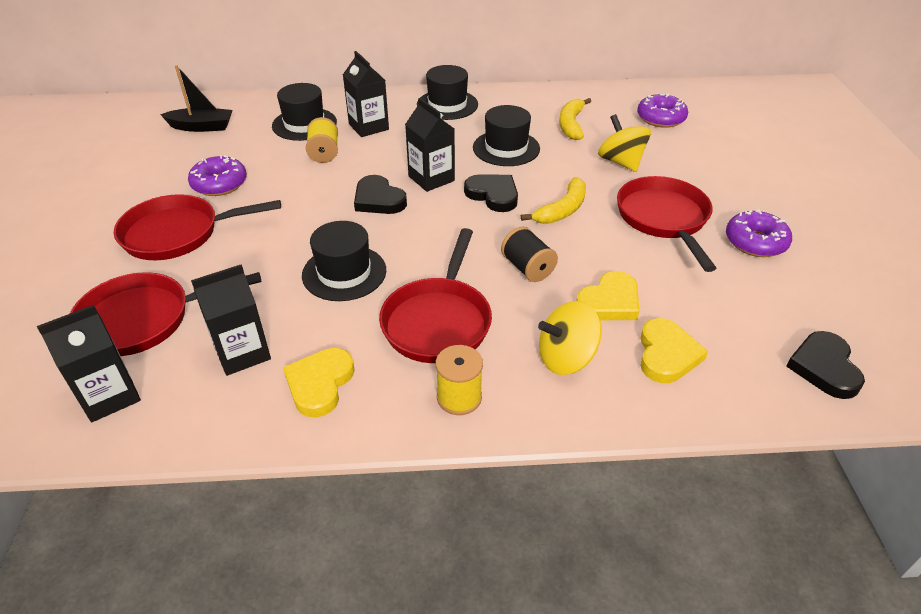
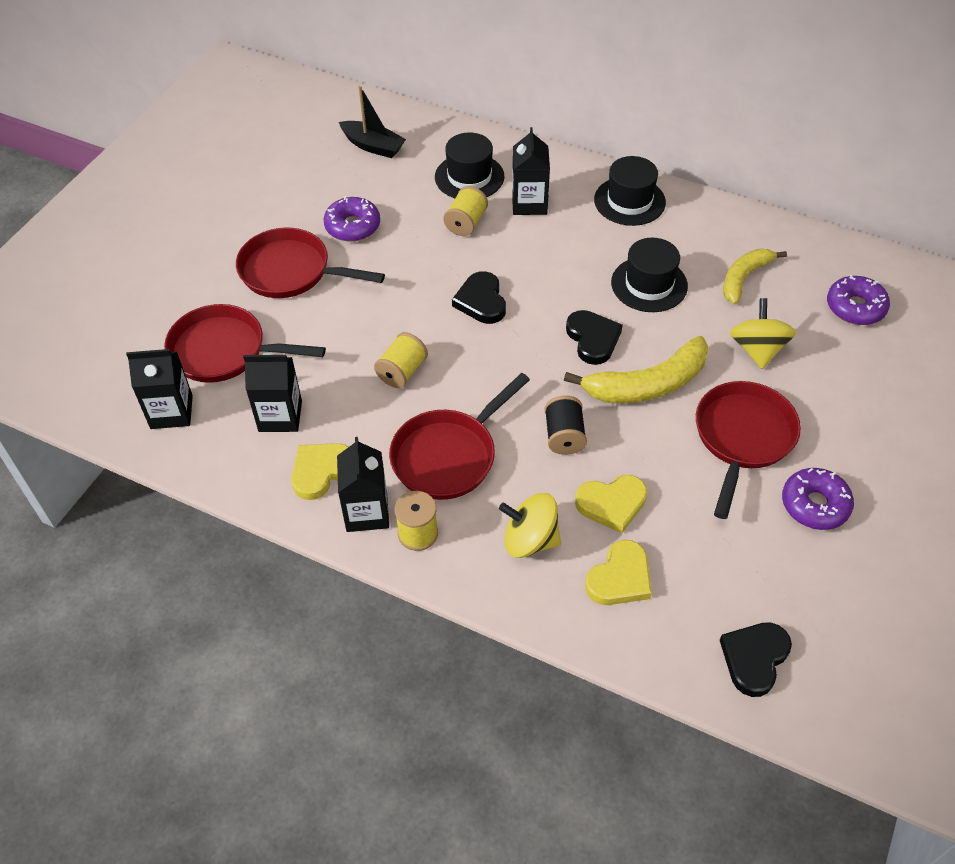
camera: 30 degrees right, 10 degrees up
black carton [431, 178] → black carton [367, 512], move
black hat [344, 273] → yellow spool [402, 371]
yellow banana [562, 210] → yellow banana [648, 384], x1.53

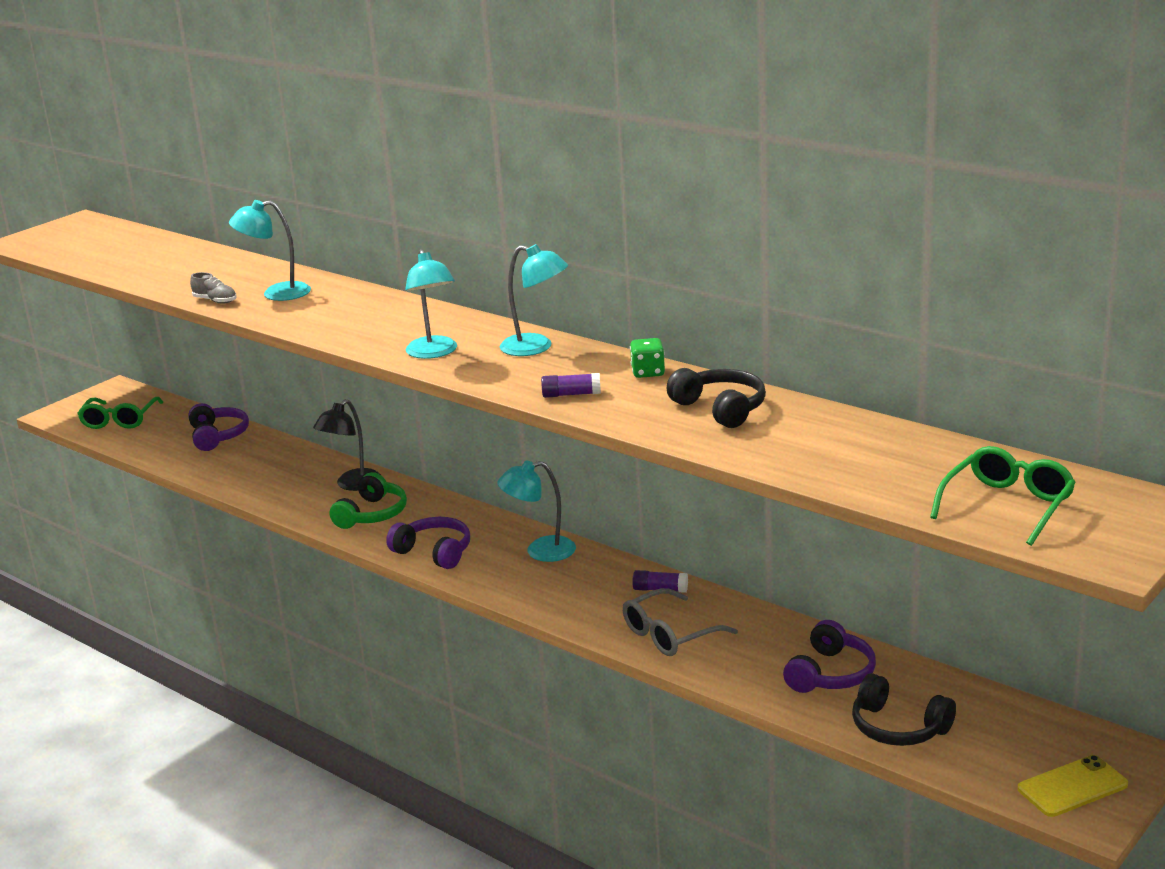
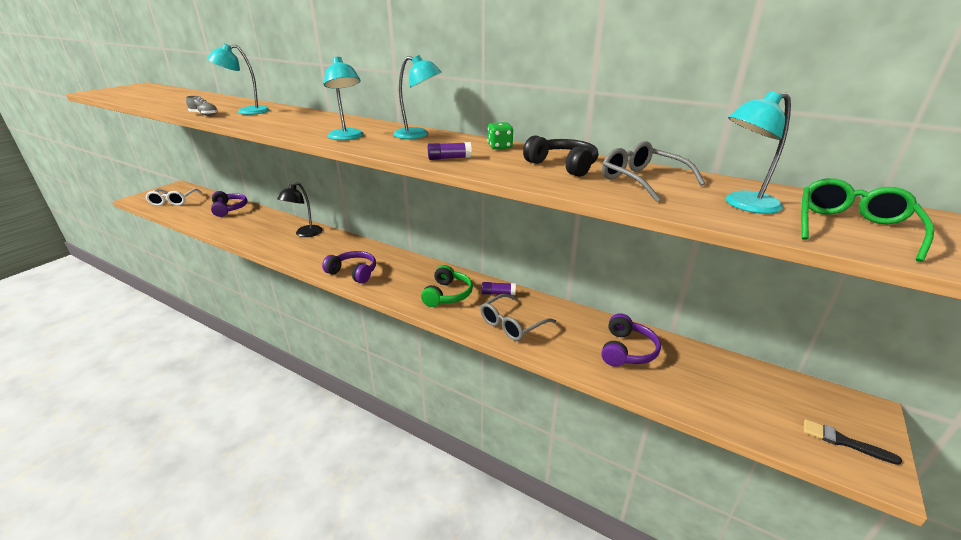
camera: 10 degrees left, 5 degrees up
black headphones [898, 727] → -
- → grey glasses [642, 180]
green headphones [372, 514] → green headphones [447, 294], move
turquoise lamp [540, 551] → turquoise lamp [743, 205], move
yellow phone [1072, 787] → black brush [844, 442]
green glasses [119, 420] → white glasses [173, 201]

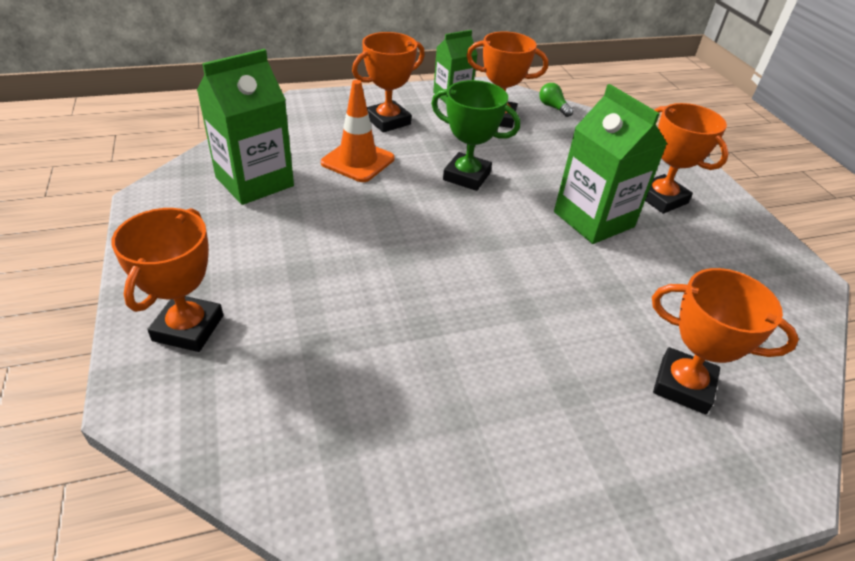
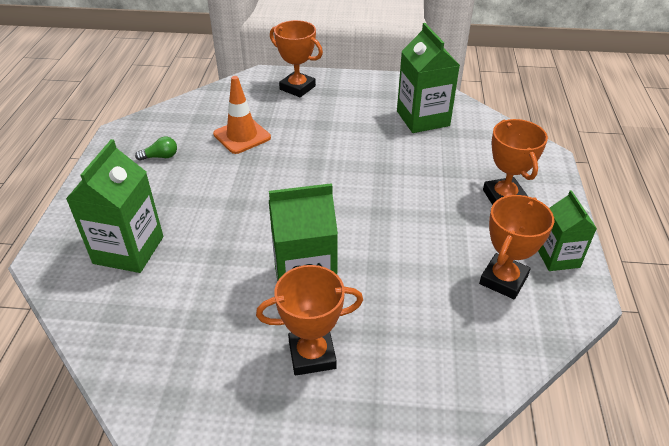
camera: 115 degrees right, 0 degrees up
green trophy [466, 176] → -
orange traffic cone [358, 161] → orange traffic cone [242, 136], move
green light bulb [553, 107] → green light bulb [160, 157], move
orange trophy [683, 385] → green carton [128, 250]

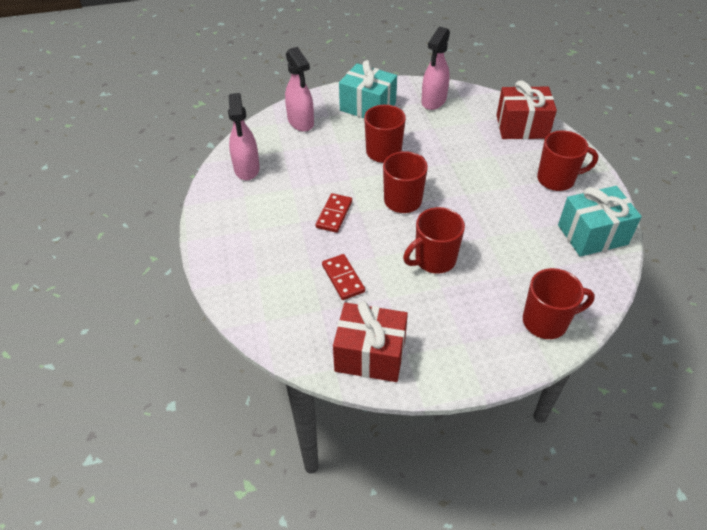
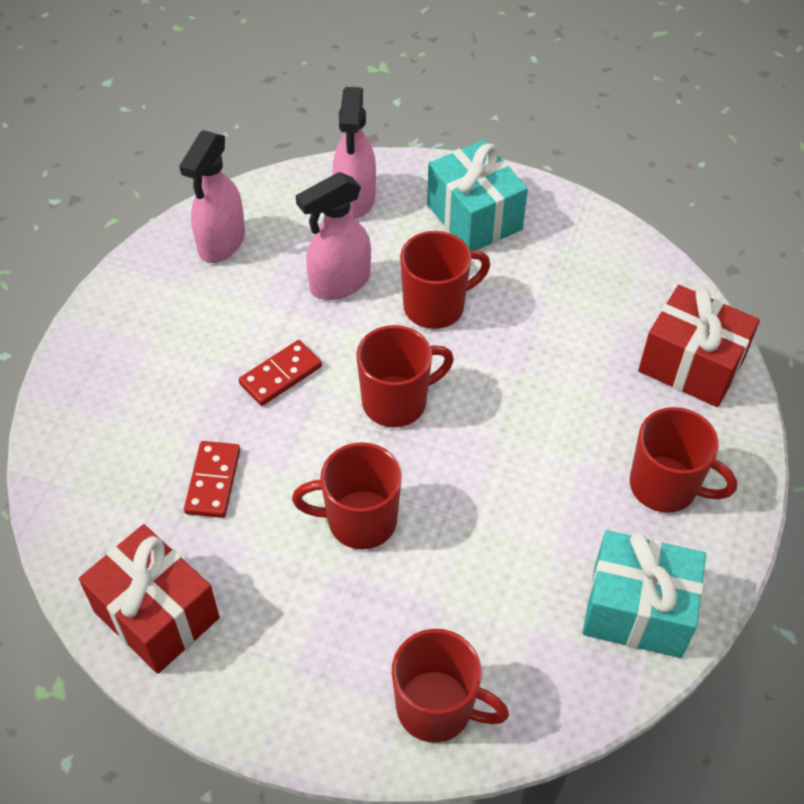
camera: 30 degrees right, 5 degrees up
pink spray bottle [433, 101] → pink spray bottle [339, 283], move

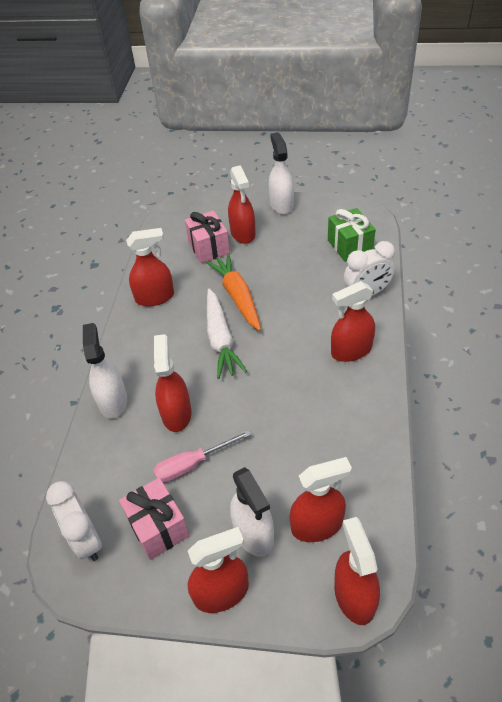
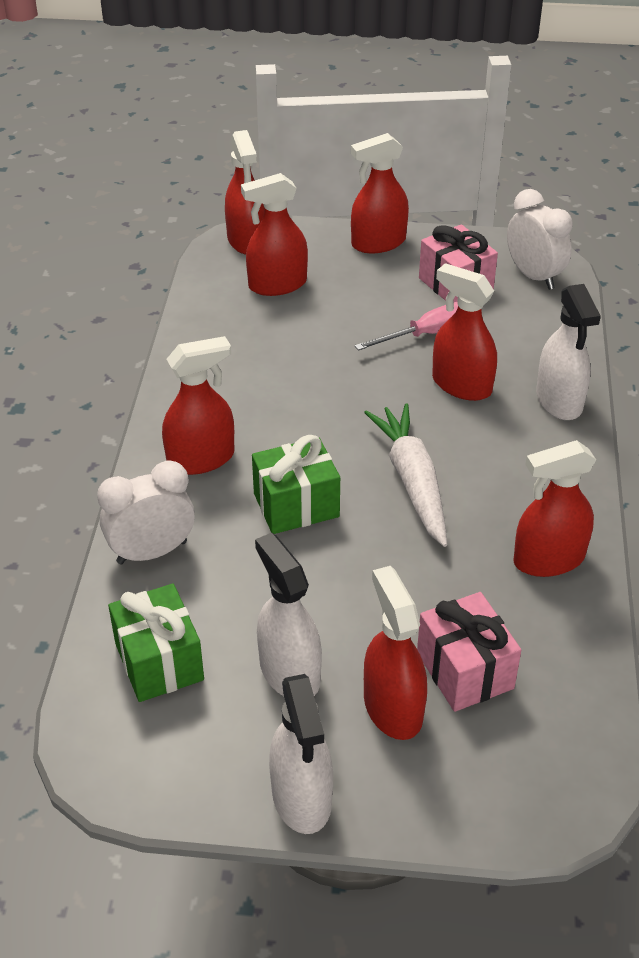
camera: 175 degrees right, 5 degrees down
orange carrot [237, 296] → -
- → green gift [296, 505]
white spray bottle [253, 533] → white spray bottle [289, 672], move
red spray bottle [176, 413] → red spray bottle [461, 385], 135 degrees clockwise

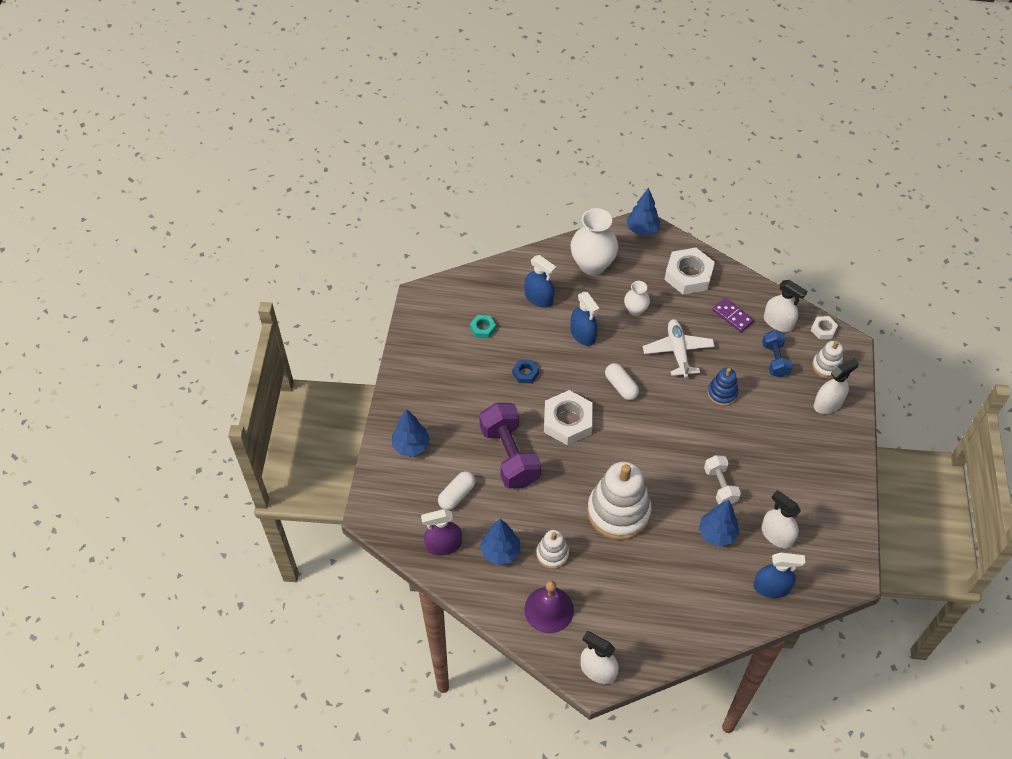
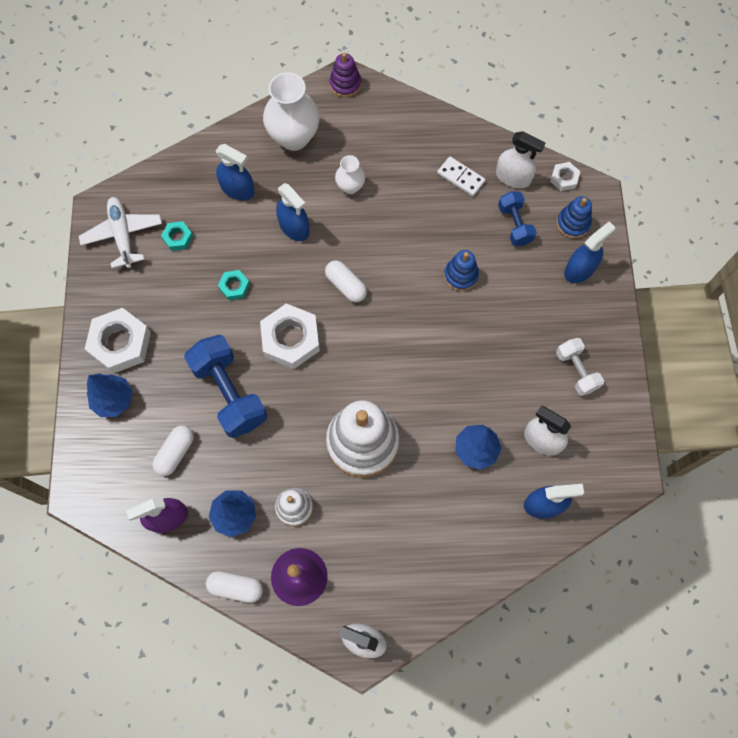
camera: 10 degrees left, 15 degrees up
- → white capsule [236, 587]
white plane [678, 352] → white plane [123, 235], move
white nut [688, 275] → white nut [120, 343], move
white dumbbell [720, 486] → white dumbbell [576, 371], move
blue tree [642, 230] → purple stacking toy [345, 84]
purple dumbbell [509, 455] → blue dumbbell [229, 393]
blue nut [525, 373] → turquoise nut [234, 286]
purple domino [732, 316] → white domino [460, 177]
white stacking toy [826, 366] → blue stacking toy [573, 223]
white spray bottle [828, 403] → blue spray bottle [579, 269]

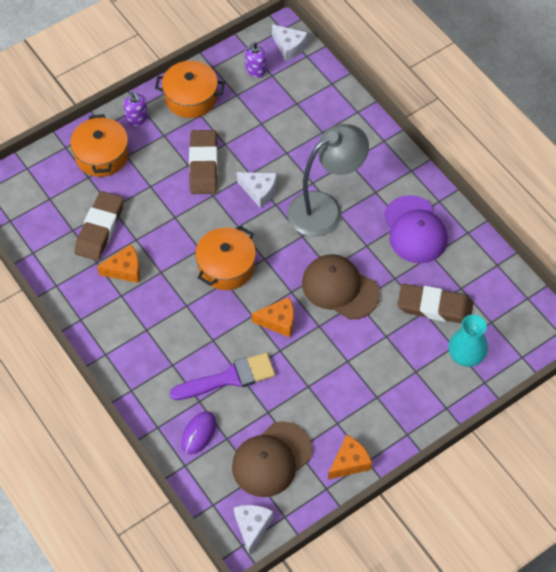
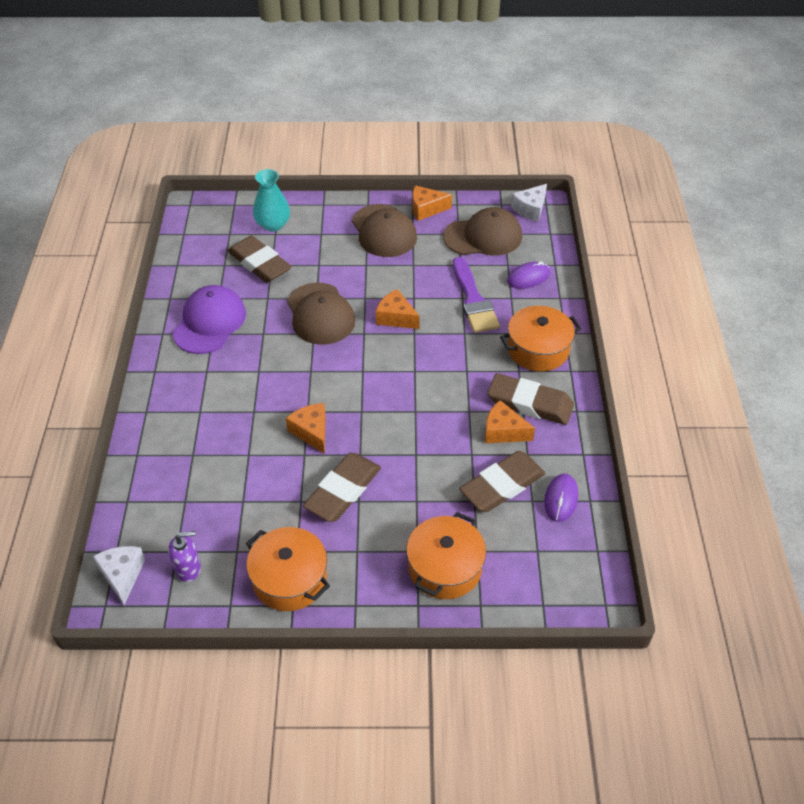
camera: 145 degrees left, 10 degrees down
purple soap dispenser [137, 119] → -
grey lamp [325, 208] → -
- → brown cap [383, 231]
- → brown eraser [530, 403]
- → purple mouse [561, 499]
orange pot [226, 267] → orange pot [538, 349], move
white cheese [259, 191] → orange cheese [311, 432]
purple brush [229, 378] → purple brush [473, 300], 120 degrees counterclockwise

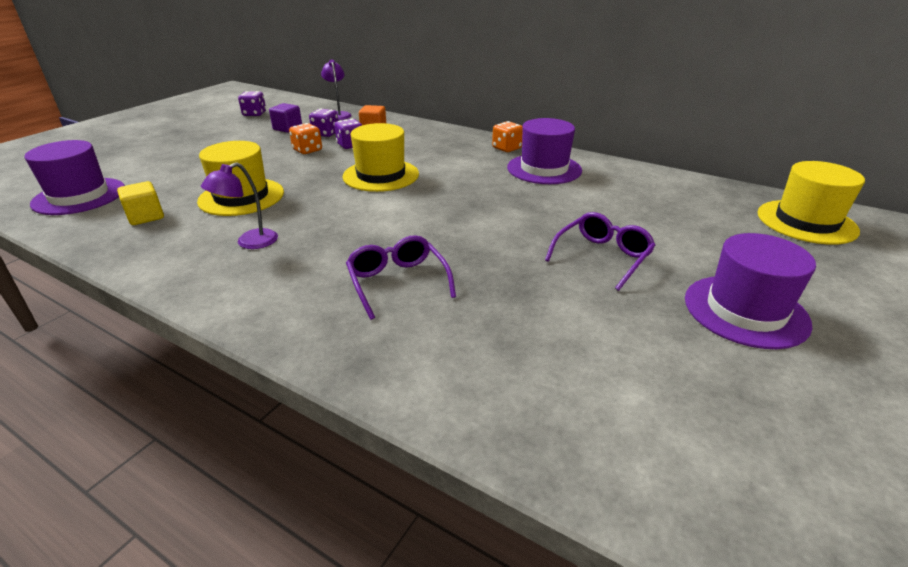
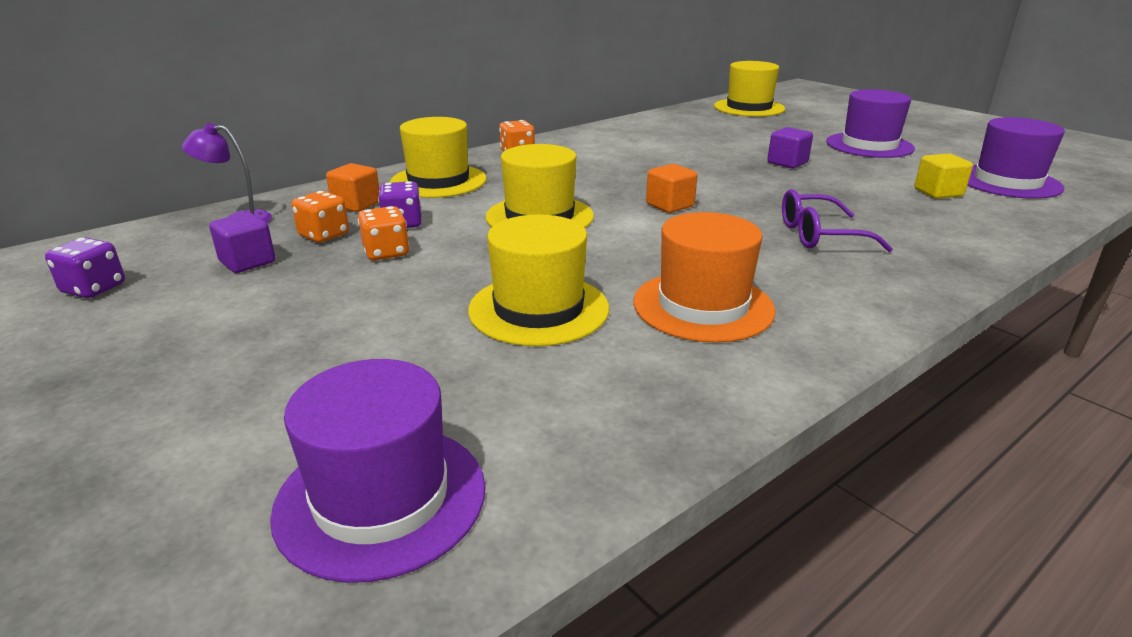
camera: 70 degrees left, 5 degrees down
- → yellow hat [438, 181]
- → orange cube [670, 205]
yellow cube [146, 217] → yellow cube [938, 192], move
purple hat [544, 169] → purple hat [1007, 182], move
purple lamp [249, 242] → orange hat [703, 306]
purple glasses [602, 257] → purple cube [787, 163]
purple dice [326, 134] → orange dice [324, 235]

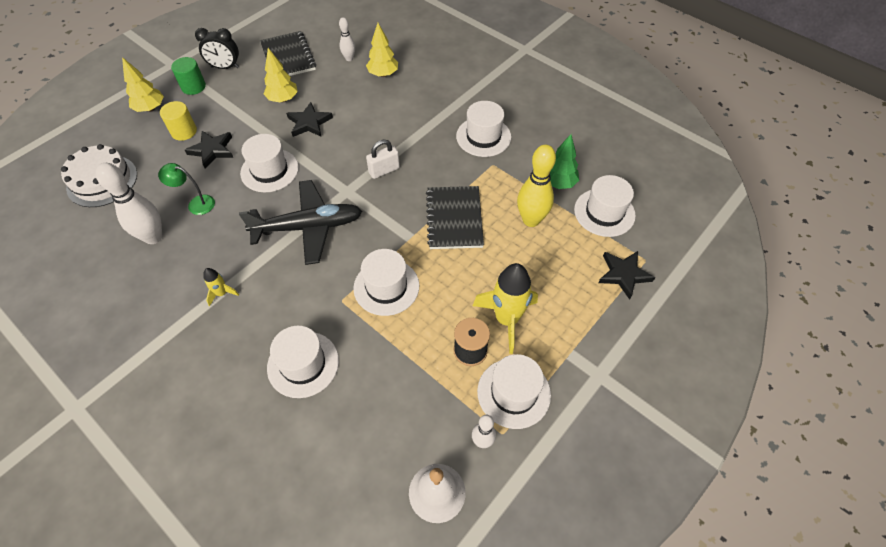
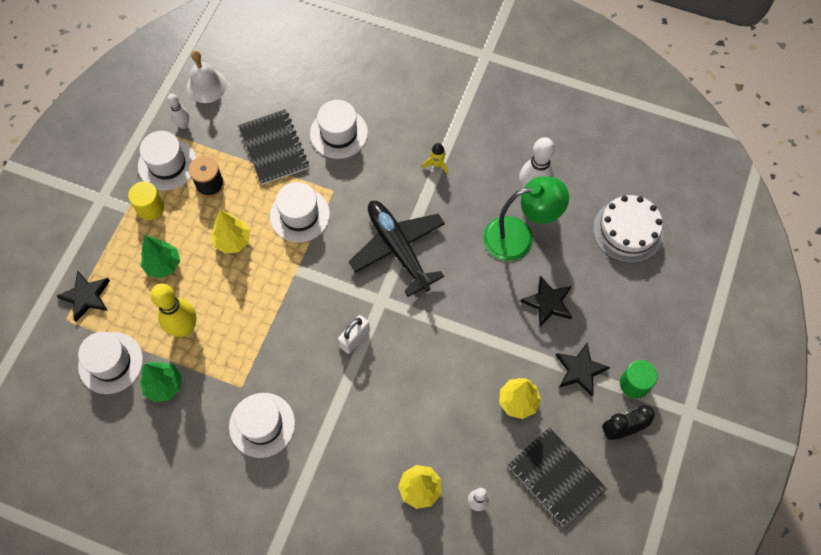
camera: 160 degrees right, 10 degrees up
white hat [269, 170] → -
yellow rocket [506, 319] → -
- → green tree [163, 265]
yellow tree [150, 109] → yellow tree [233, 241], move
yellow cylinder [184, 131] → yellow cylinder [150, 208], move
black star [309, 123] → black star [580, 370], move
black notebook [454, 219] → black notebook [273, 148], move
black plane [308, 227] → black plane [398, 249], 90 degrees clockwise
green lamp [196, 204] → green lamp [519, 237], x1.87

